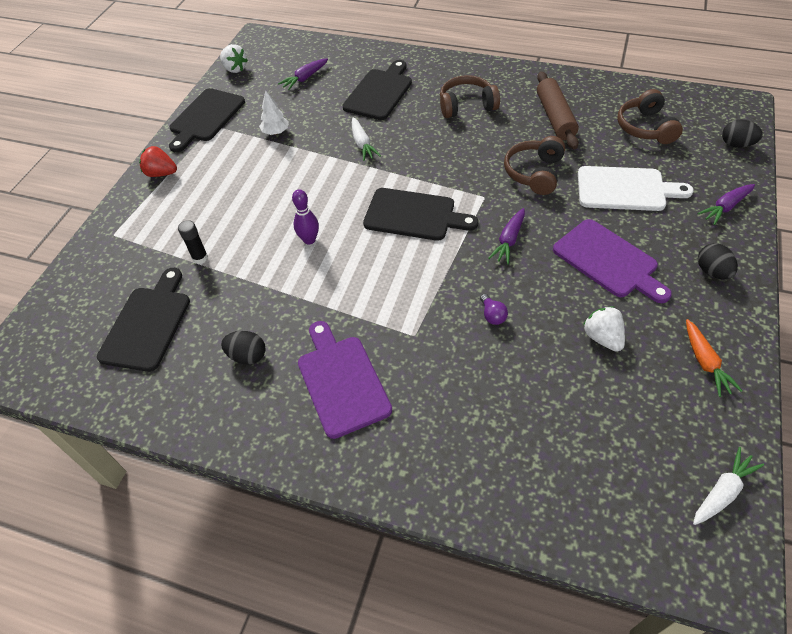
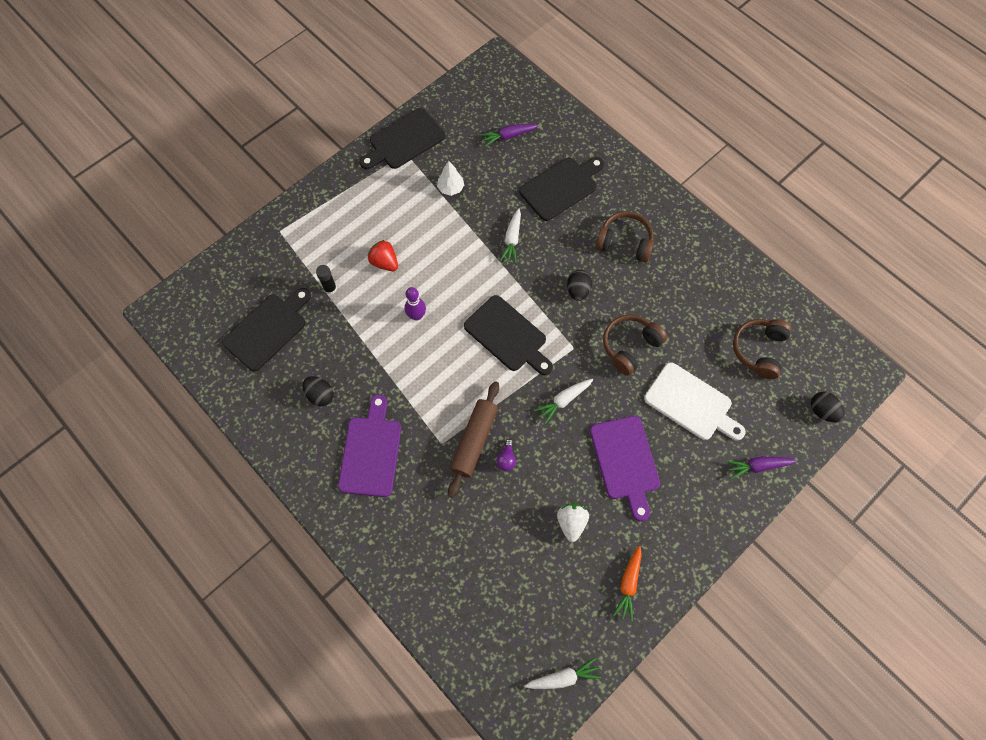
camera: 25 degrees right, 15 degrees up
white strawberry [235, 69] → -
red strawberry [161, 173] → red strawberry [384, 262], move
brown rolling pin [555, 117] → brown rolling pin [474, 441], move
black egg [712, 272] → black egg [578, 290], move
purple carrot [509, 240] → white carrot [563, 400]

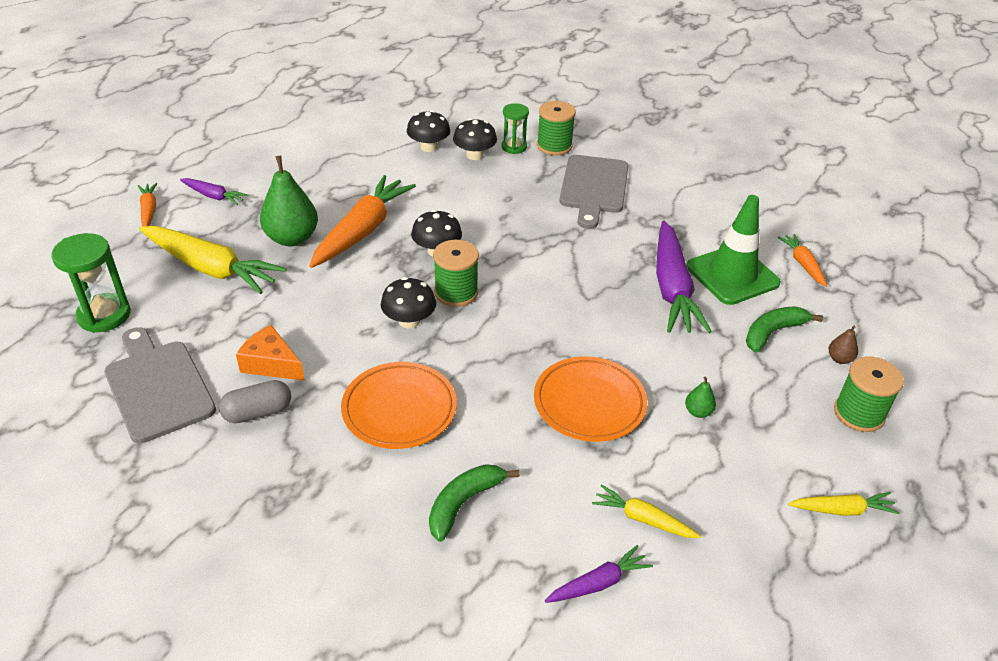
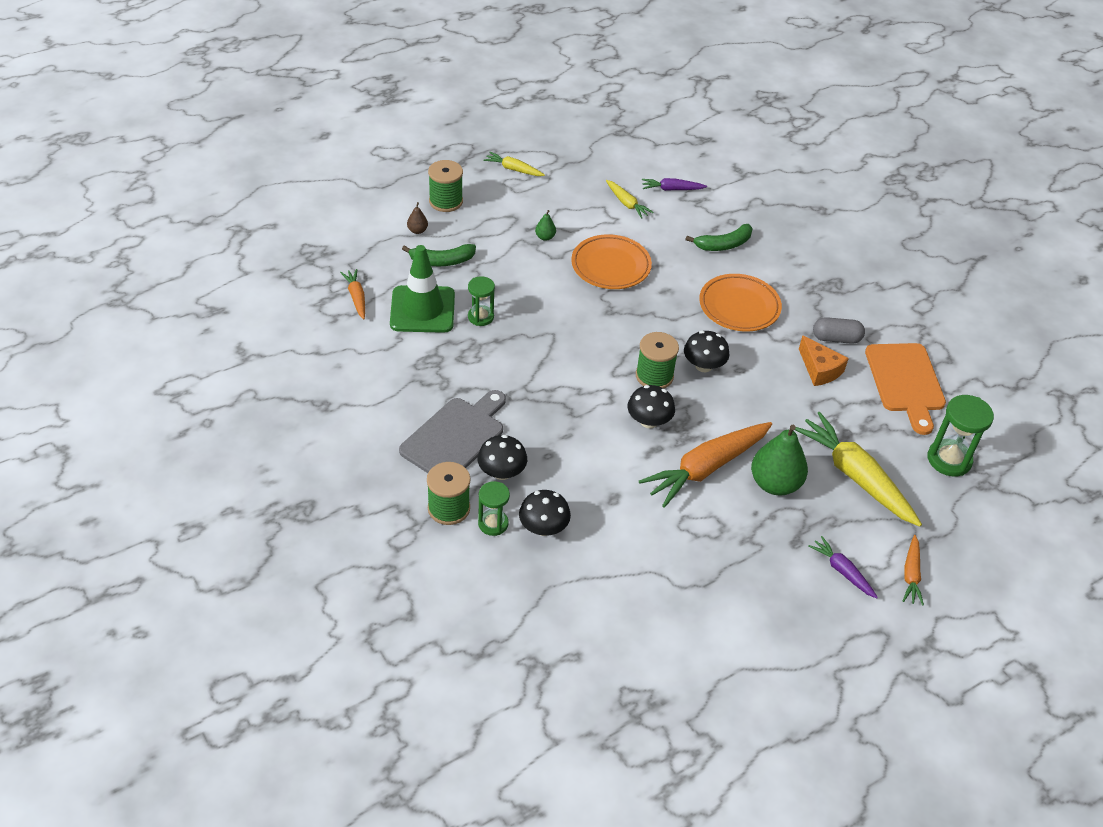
camera: 155 degrees left, 5 degrees up
black mushroom [429, 147] → black mushroom [501, 472], move
purple carrot [672, 288] → green hourglass [480, 317]
grey cutting board [157, 386] → orange cutting board [905, 382]
orange carrot [802, 264] → orange carrot [356, 297], 150 degrees clockwise

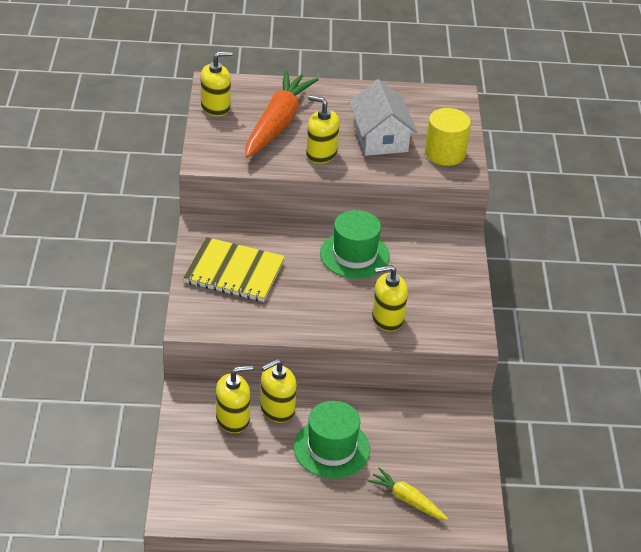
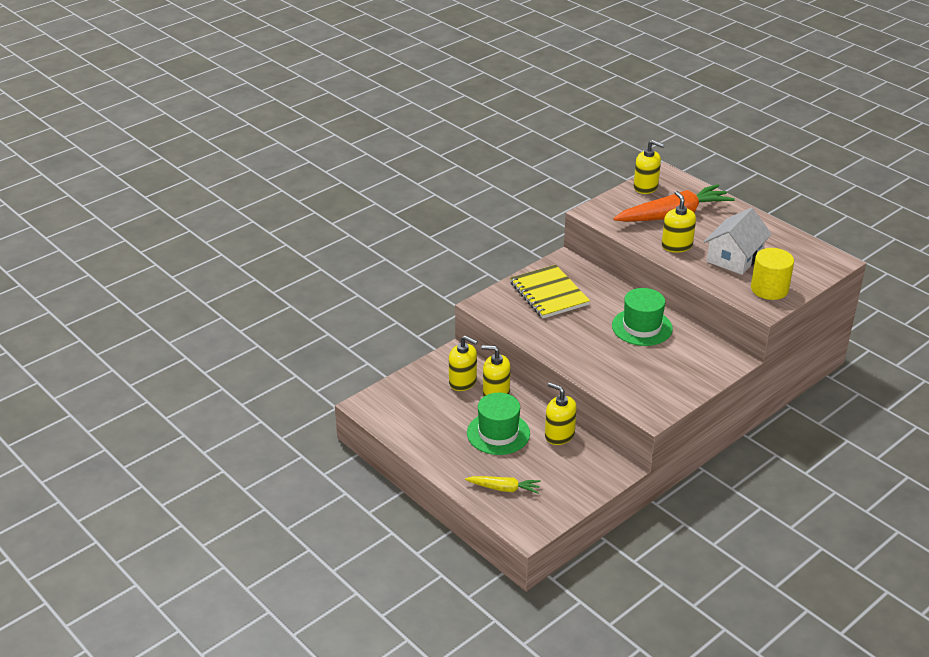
camera: 50 degrees right, 5 degrees down
yellow soap dispenser [387, 318] → yellow soap dispenser [559, 435], move
yellow carrot [407, 499] → yellow carrot [504, 488], 105 degrees clockwise

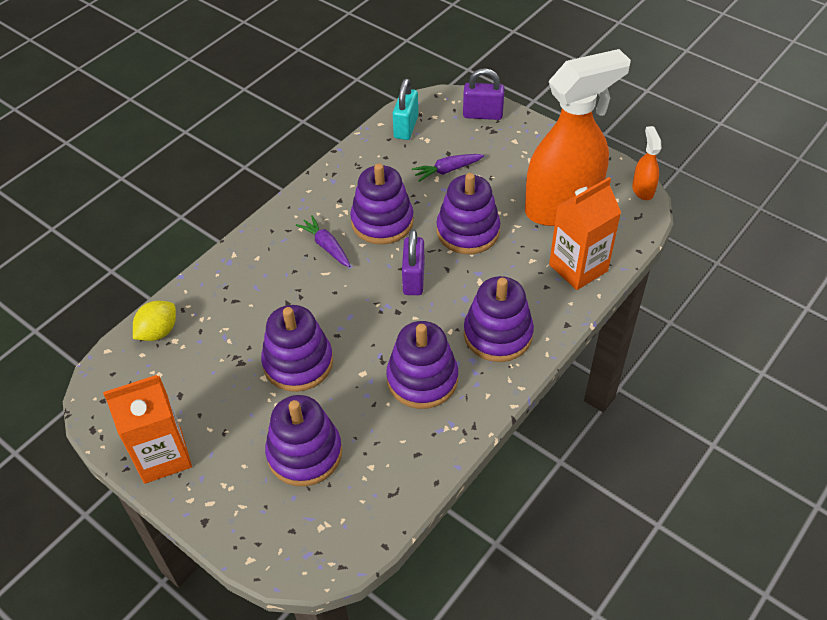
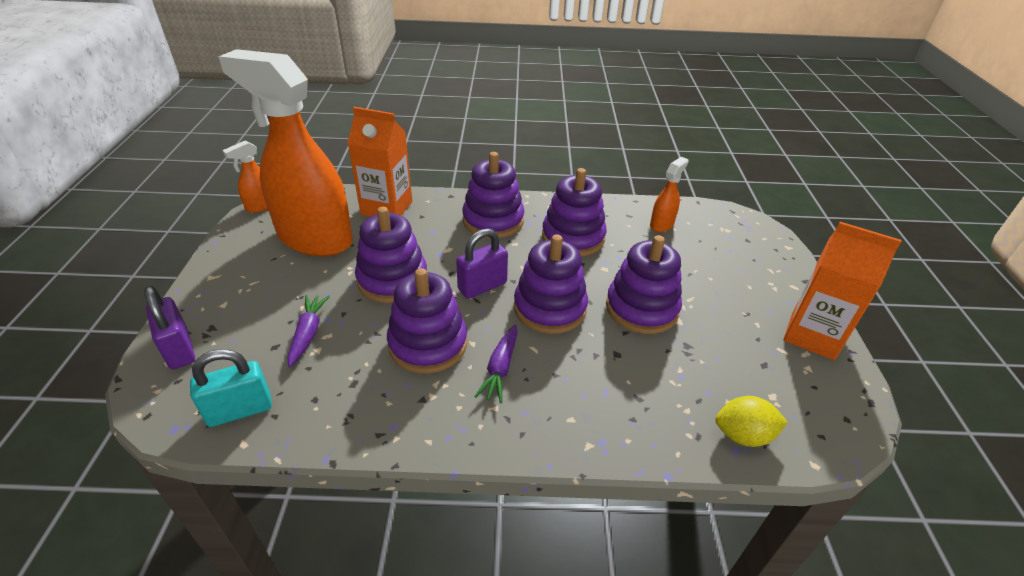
camera: 130 degrees left, 10 degrees down
- → orange spray bottle [661, 224]
purple stacking toy [304, 453] → purple stacking toy [550, 308], move
purple carrot [447, 170] → purple carrot [308, 333], 120 degrees counterclockwise

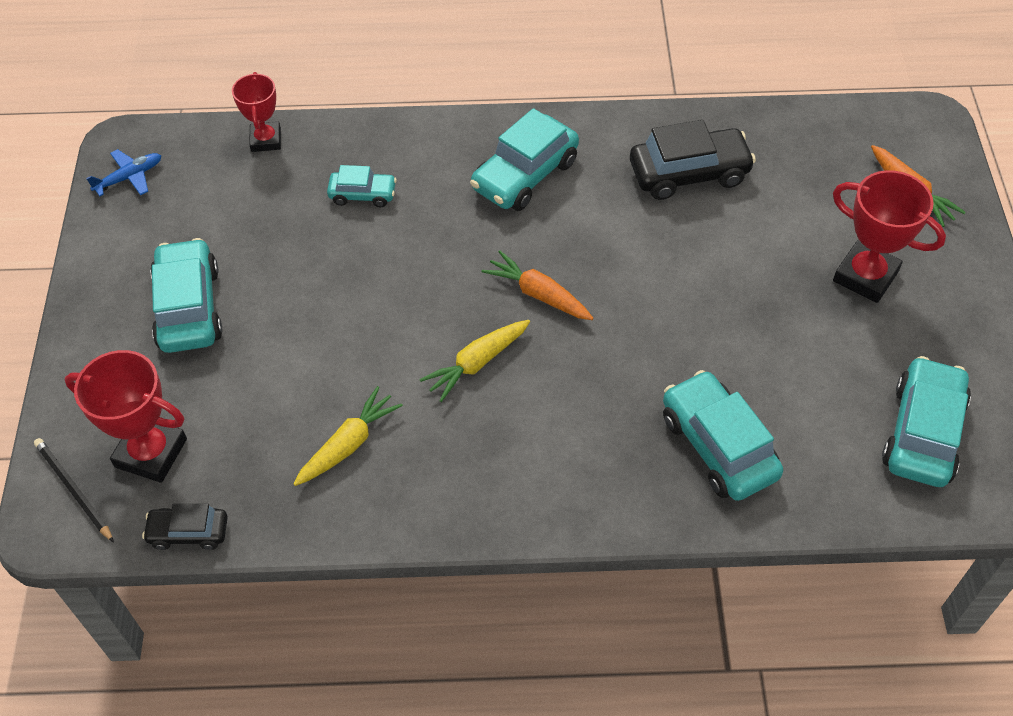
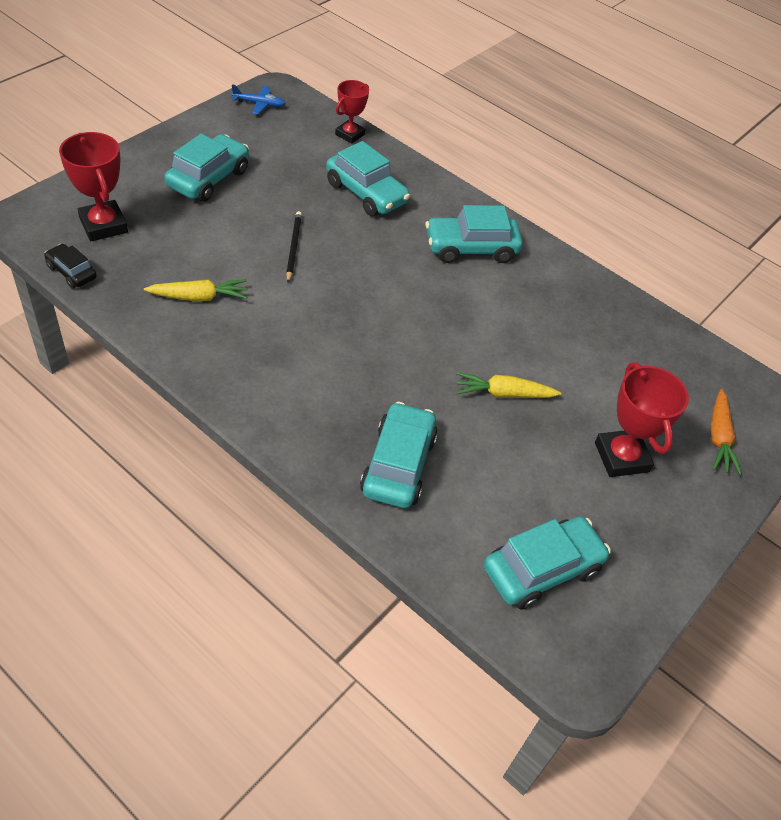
camera: 35 degrees right, 5 degrees down
orange carrot [538, 294] → -
black car [689, 173] → -
black pencil [73, 490] → black pencil [293, 247], move
yellow carrot [477, 363] → yellow carrot [503, 393], move
turquoise car [363, 194] → turquoise car [366, 193], x1.78

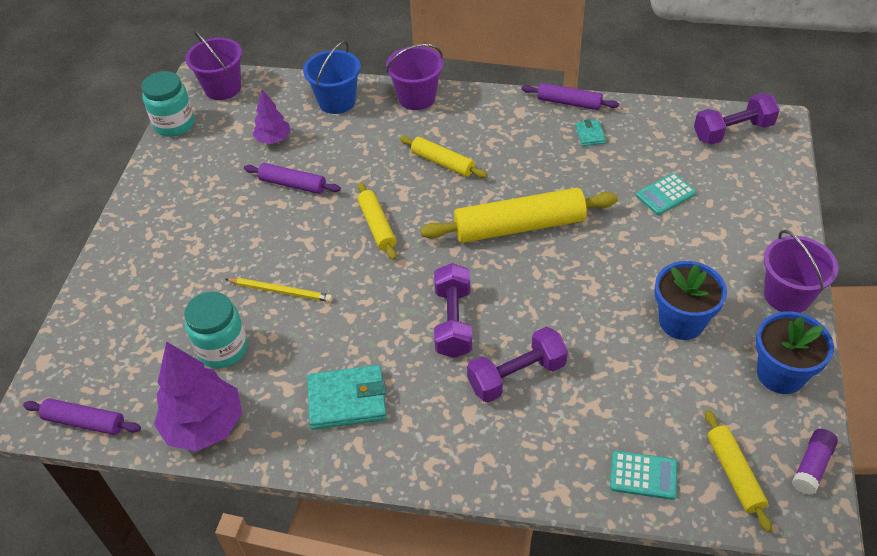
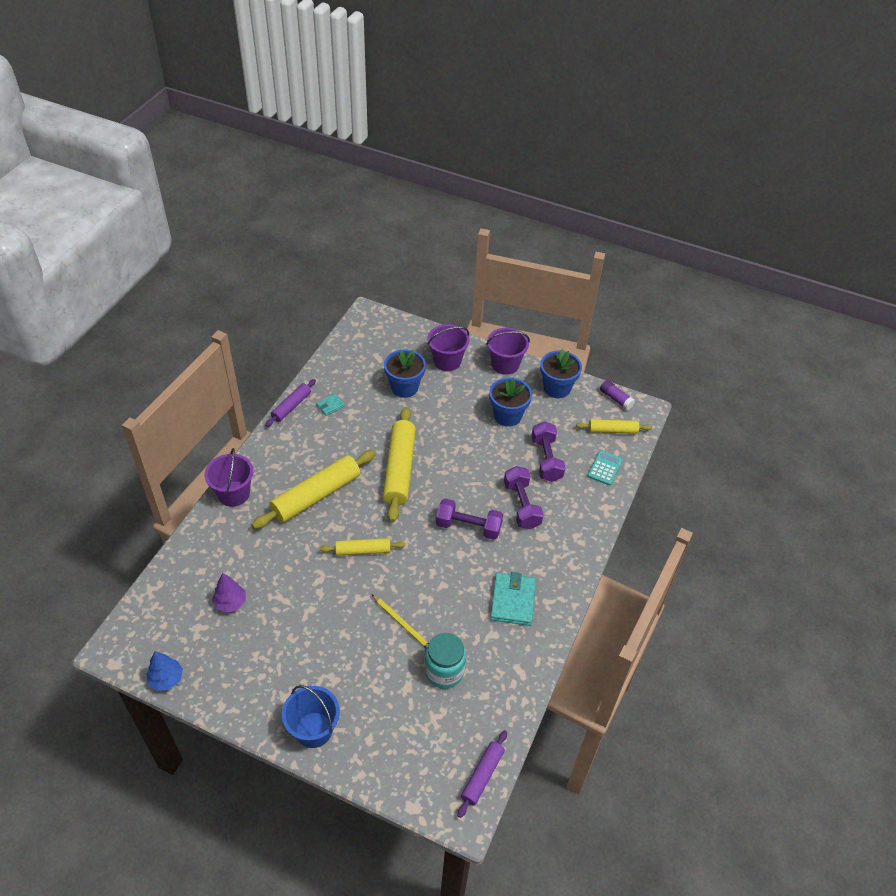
camera: 80 degrees left, 0 degrees up
purple tree [204, 425] → -
purple rolling pin [292, 184] → -
purple bucket [223, 88] → purple bucket [447, 361], move
blue bucket [337, 101] → blue bucket [313, 730], move
purple dumbbell [732, 131] → purple dumbbell [546, 459], move
turquoise jar [174, 124] → blue tree [166, 679]
turquoise calculator [665, 195] → blue flower pot [404, 387]
yellow pencil [281, 291] → yellow pencil [403, 624], 105 degrees clockwise
turquoise wallet [590, 134] → turquoise wallet [330, 405], 45 degrees counterclockwise
yellow rolling pin [442, 163] → yellow rolling pin [316, 495], x1.80

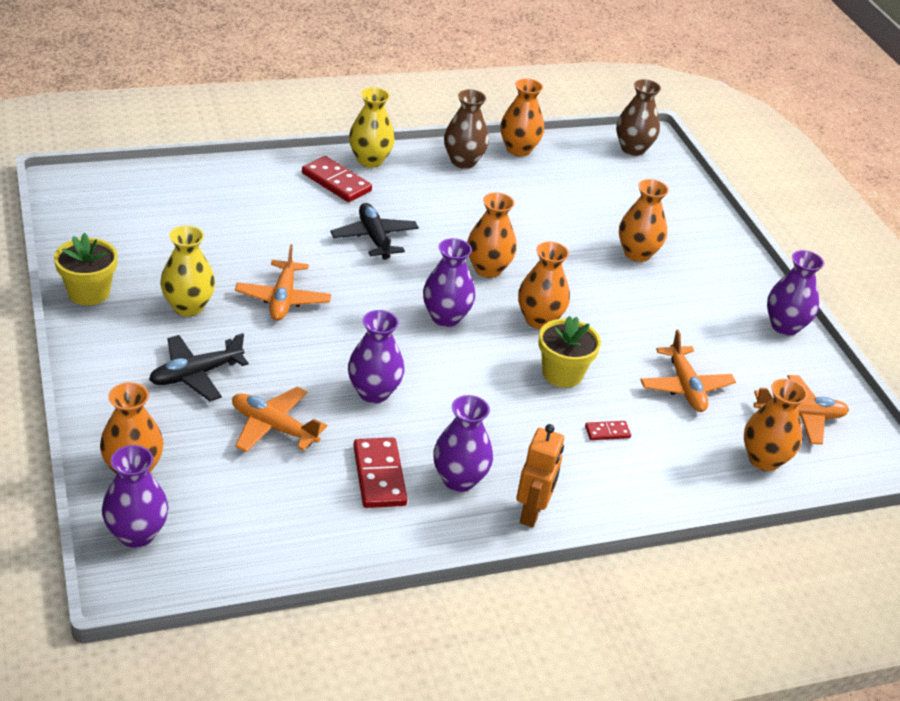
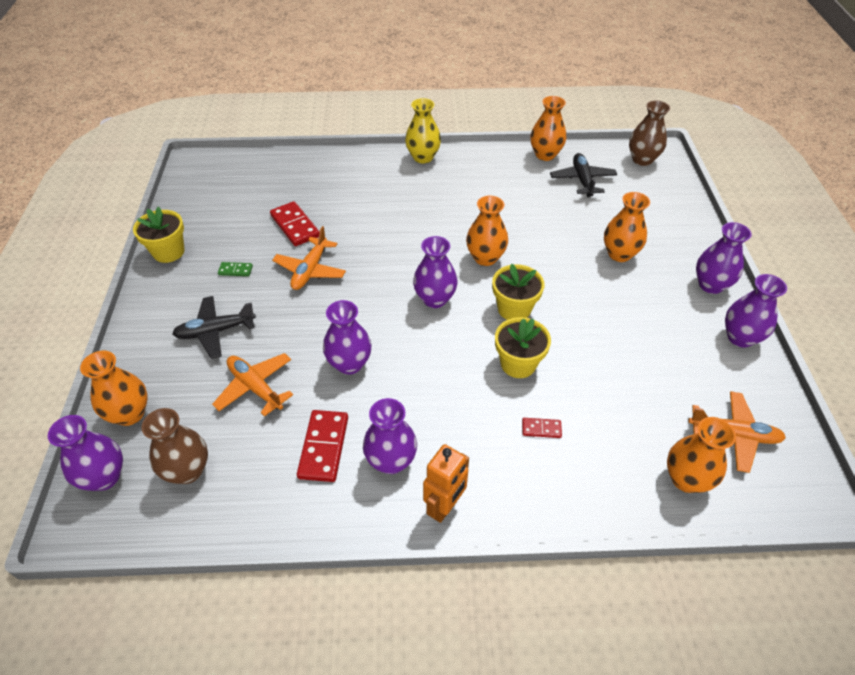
camera: 20 degrees right, 10 degrees up
orange plane [685, 387] → -
- → purple vase [710, 285]
red domino [336, 182] → red domino [295, 226], move
black plane [374, 238] → black plane [582, 180], move
brown vase [463, 161] → brown vase [188, 470], move
yellow vase [188, 307] → green domino [235, 270]
orange vase [539, 320] → yellow flower pot [514, 309]

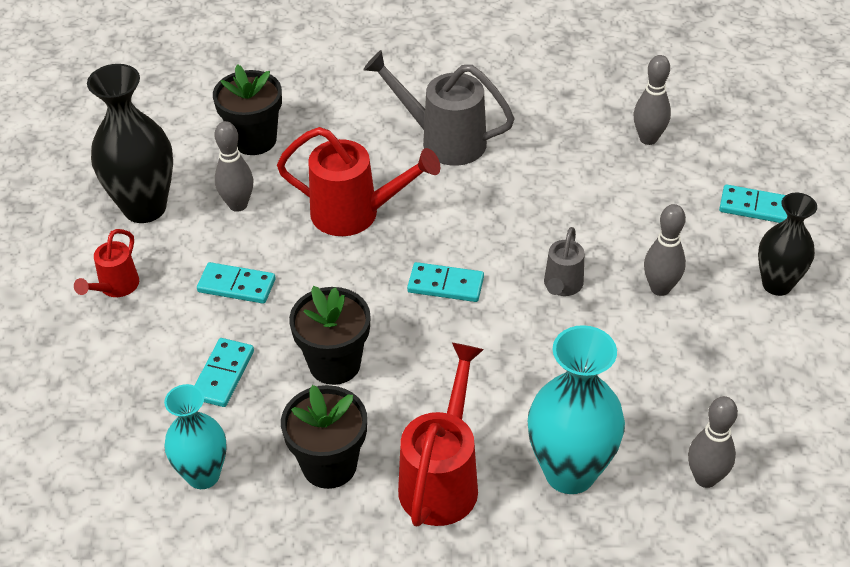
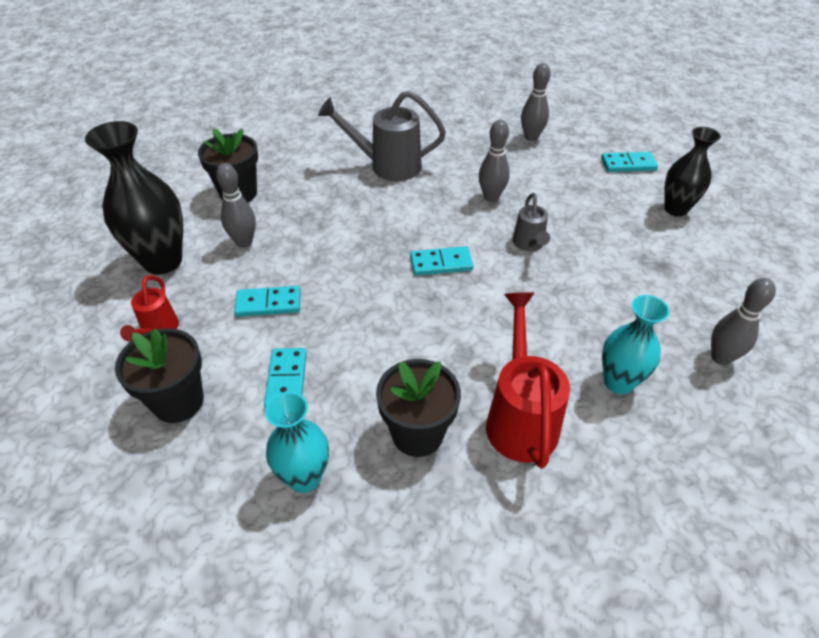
camera: 20 degrees left, 0 degrees up
red watering can [355, 214] → -
black flower pot [334, 364] → black flower pot [178, 401], move
grey bowling pin [660, 288] → grey bowling pin [491, 197], move
turquoise vase [570, 472] → turquoise vase [618, 382], x0.65

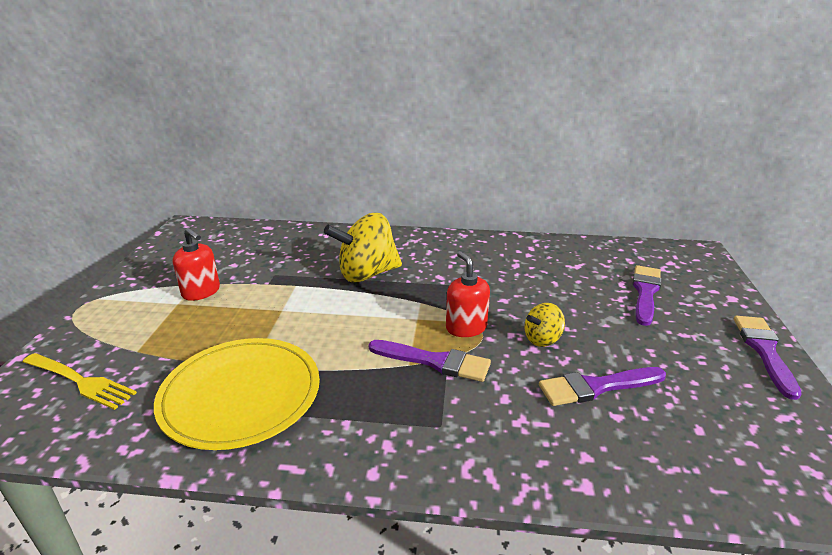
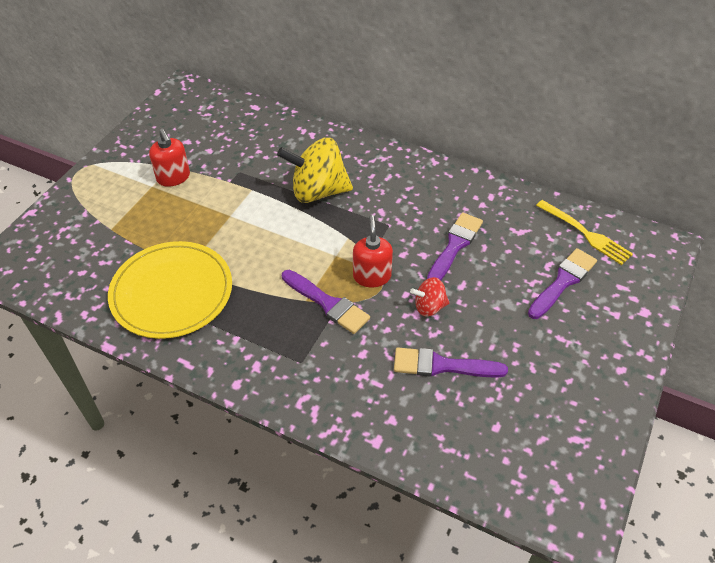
camera: 20 degrees right, 20 degrees up
yellow fork [80, 381] → yellow fork [585, 234], move
purple brush [764, 351] → purple brush [455, 246], move
yellow spinning top [542, 339] → red spinning top [429, 307]

